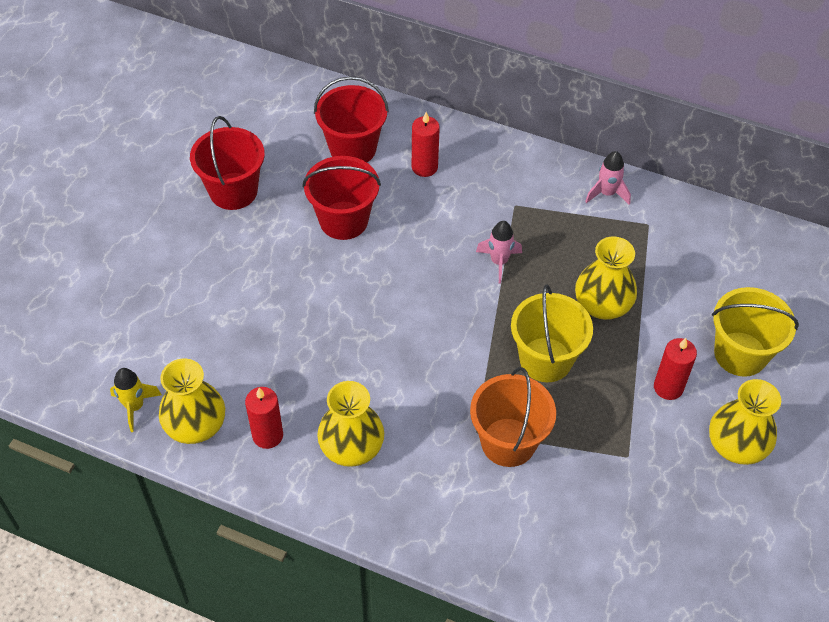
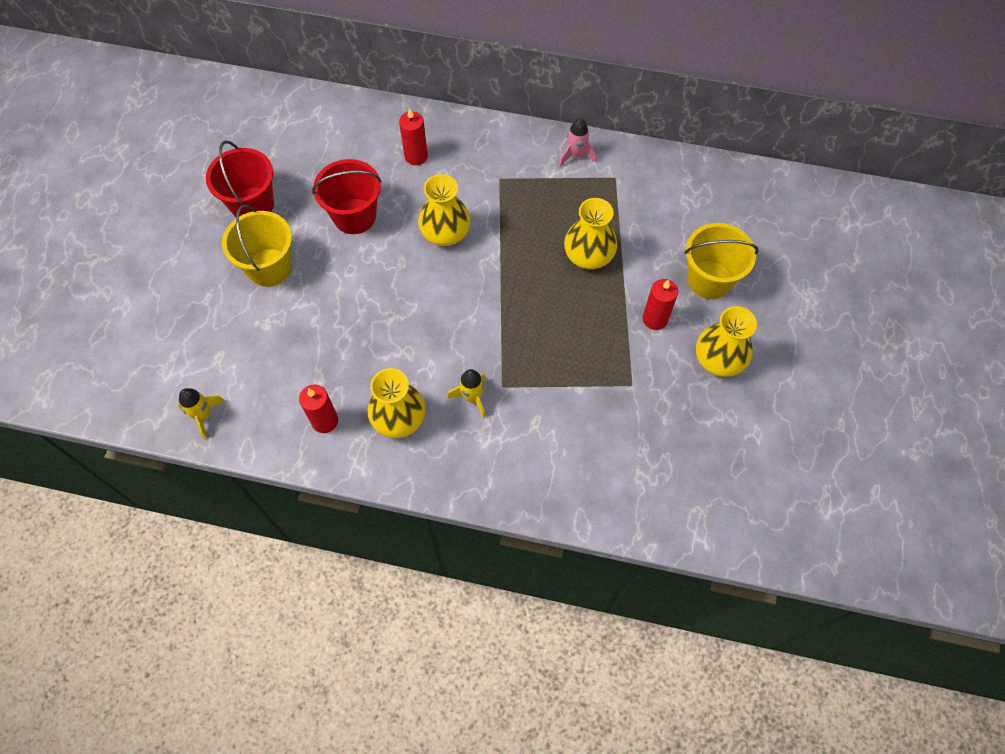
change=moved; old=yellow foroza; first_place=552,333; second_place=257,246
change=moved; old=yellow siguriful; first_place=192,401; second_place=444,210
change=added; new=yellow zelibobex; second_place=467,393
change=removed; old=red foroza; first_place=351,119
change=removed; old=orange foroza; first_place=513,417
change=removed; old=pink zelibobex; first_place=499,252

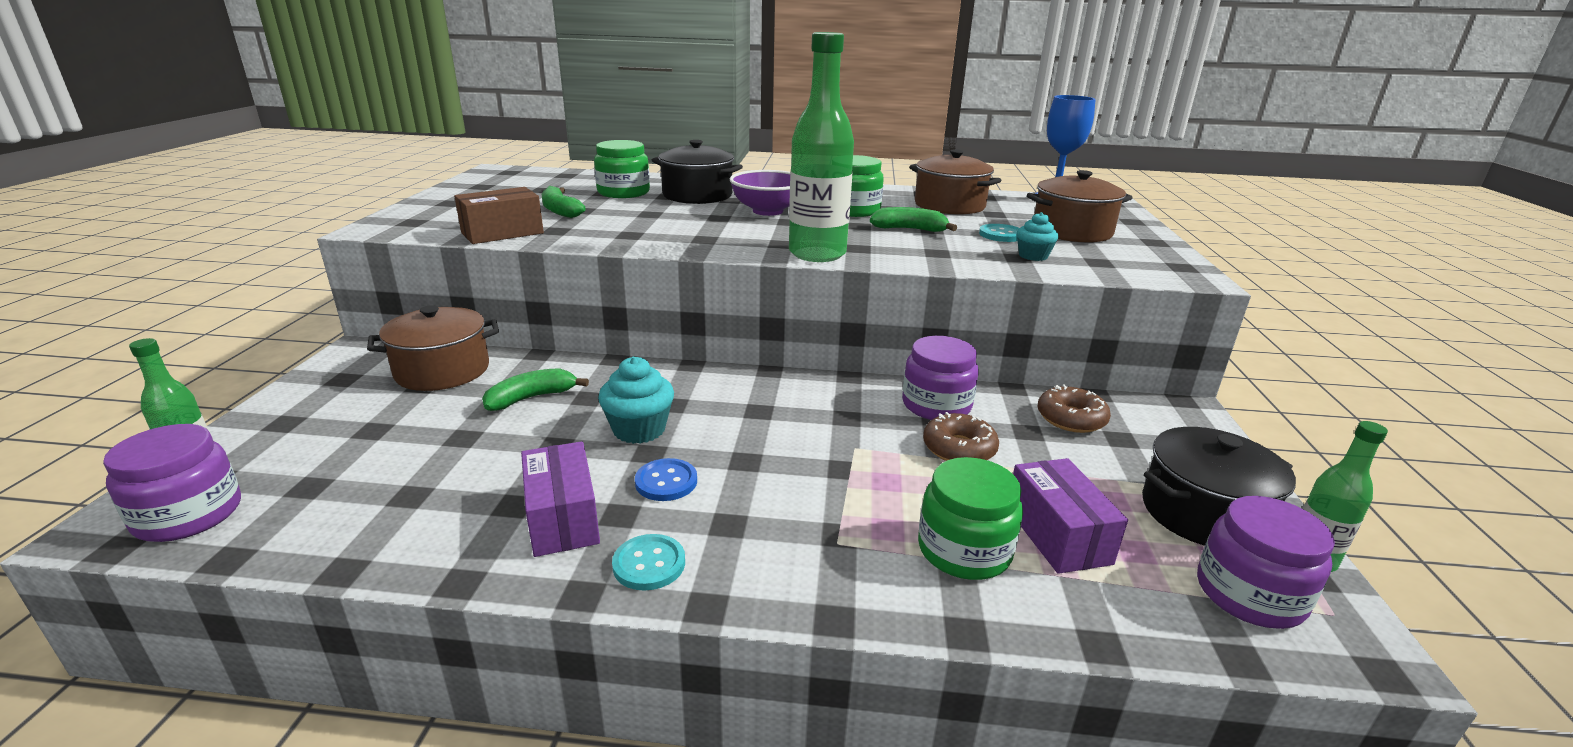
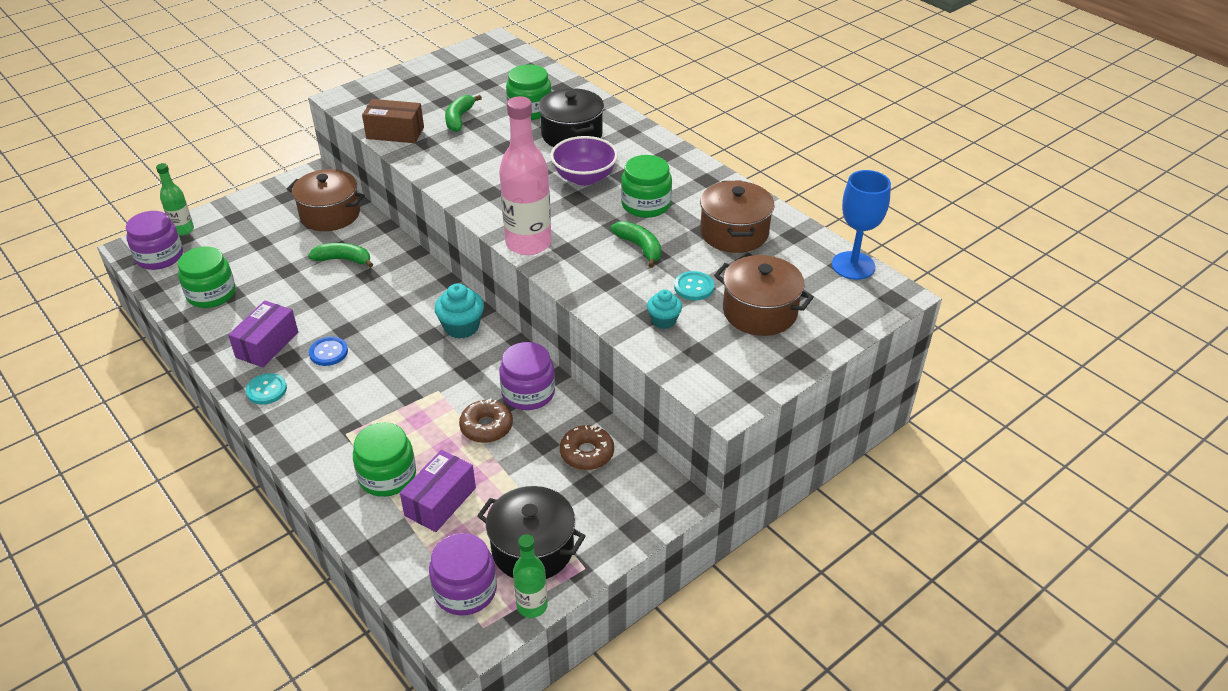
change=added; new=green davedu; second_place=207,277
change=moved; old=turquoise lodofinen; first_place=636,400; second_place=459,311
change=recoloured; old=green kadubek; new=pink kadubek; first_place=821,147; second_place=525,175

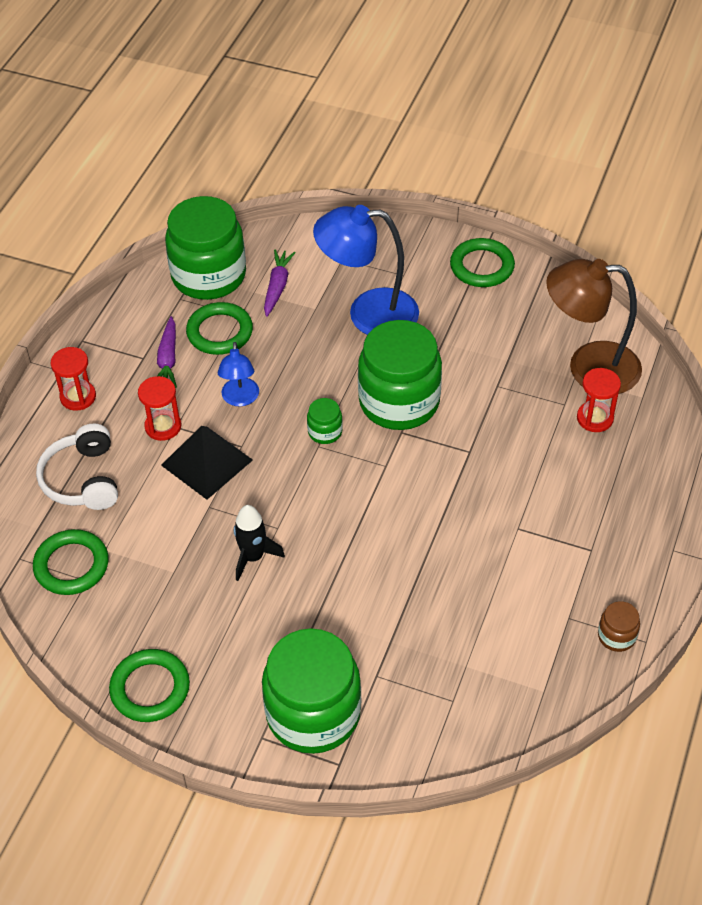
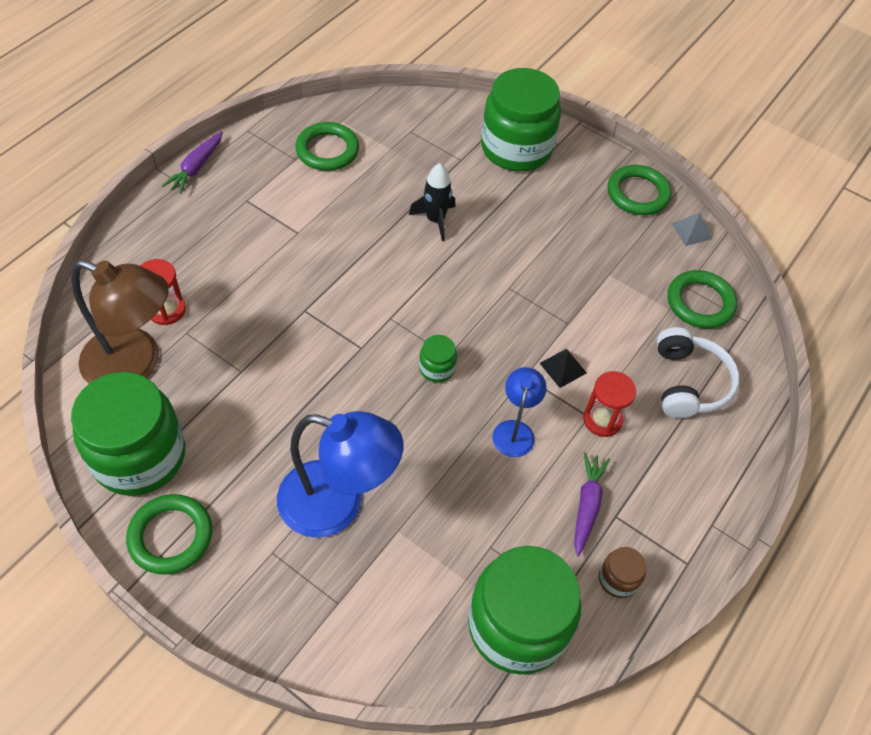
change=moved; old=green davedu; first_place=400,375; second_place=128,434
change=moved; old=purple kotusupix; first_place=280,283; second_place=192,162
change=moved; old=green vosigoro; first_place=219,328; second_place=327,146
change=moved; old=black zelibobex; first_place=259,543; second_place=432,202
change=resized; old=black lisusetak; first_place=207,463; second_place=563,368; factor=0.51
change=moved; old=brown davedu; first_place=619,626; second_place=622,572
change=added; new=grey lisusetak; second_place=691,229
change=removed; old=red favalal; first_place=73,379

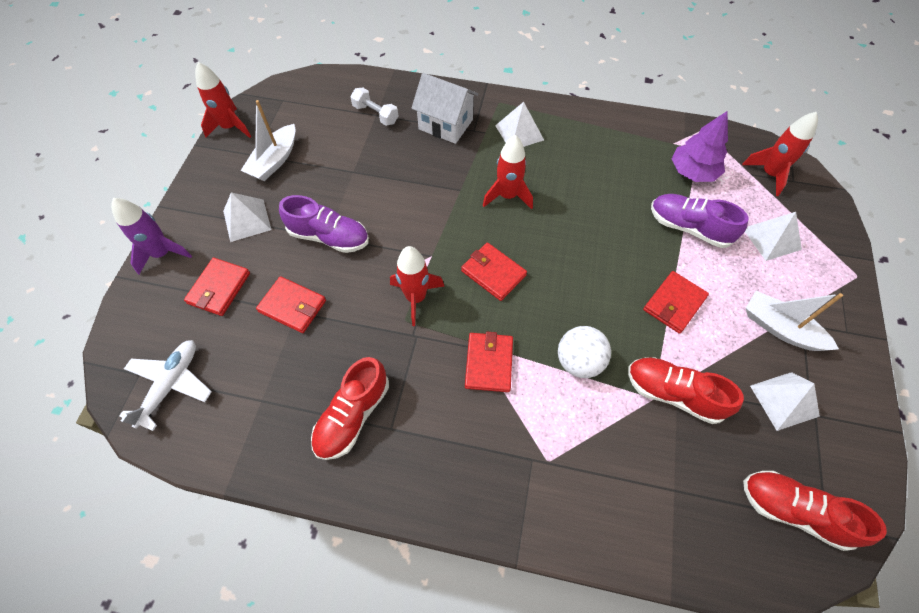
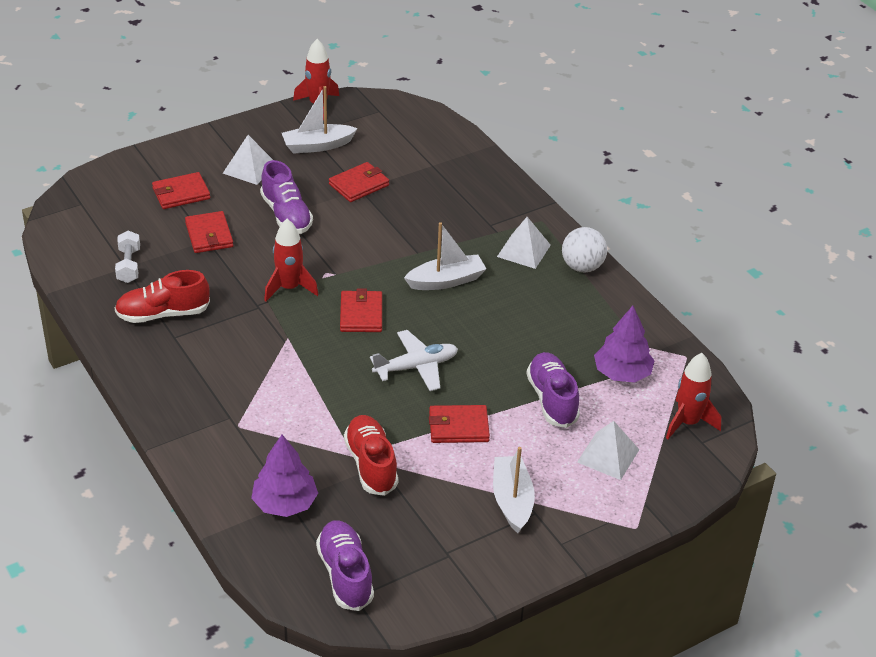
change=moved; old=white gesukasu; first_place=374,107; second_place=127,257
change=added; new=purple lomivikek; second_place=284,476
change=recoloured; old=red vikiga; new=purple vikiga; first_place=815,511; second_place=345,565
change=moved; old=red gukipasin; first_place=489,362; second_place=359,182
change=moved; old=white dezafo; first_place=165,385; second_place=414,360
change=replaced; old=red zelibobex; new=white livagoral; first_place=508,172; second_place=445,256
change=moved; old=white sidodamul; first_place=584,352; second_place=584,249
change=removed; old=purple zelibobex; first_place=151,236
change=removed; old=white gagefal; first_place=444,108
change=removed; old=white lisusetak; first_place=785,401

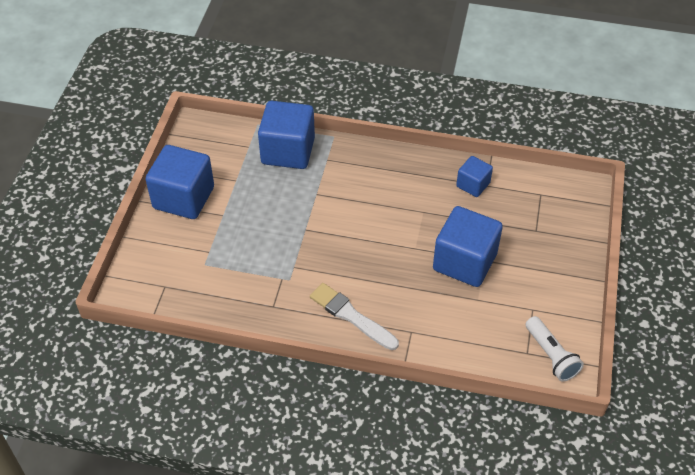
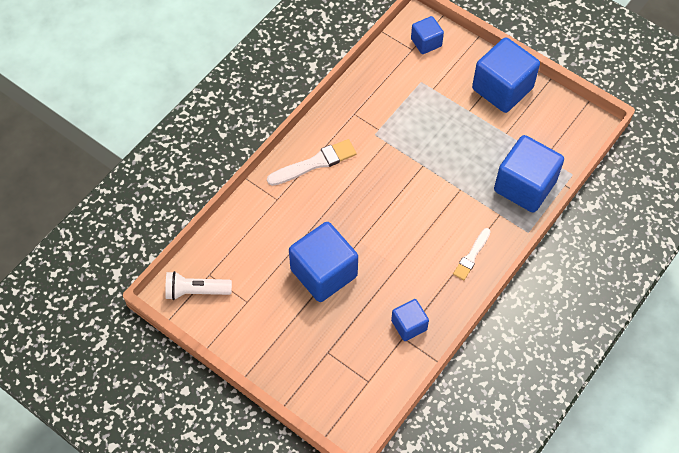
change=added; new=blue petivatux; second_place=427,35
change=added; new=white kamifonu; second_place=472,254

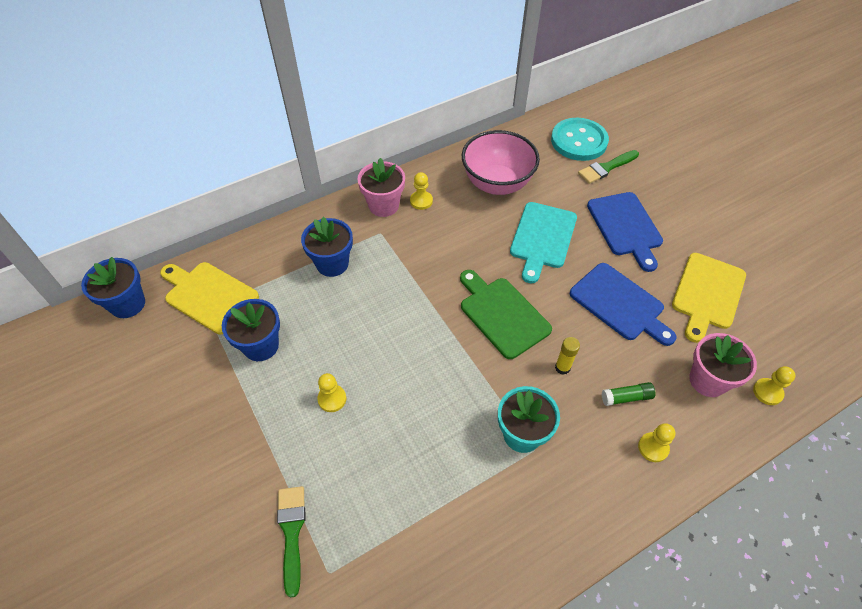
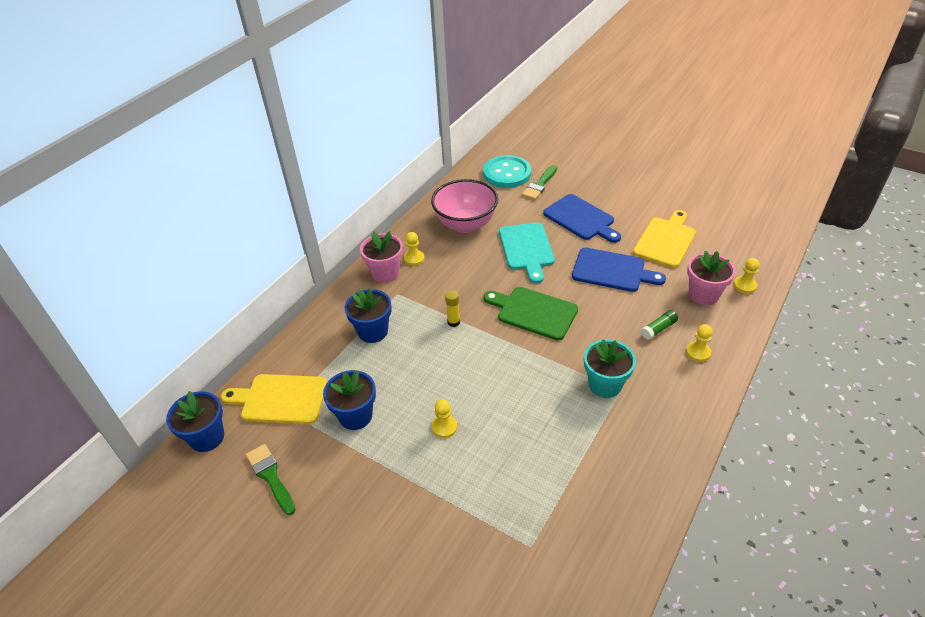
change=moved; old=green kamifonu; first_place=291,542; second_place=271,479
change=moved; old=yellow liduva; first_place=567,356; second_place=452,308
change=turned; old=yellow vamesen; first_place=709,298; second_place=664,239; degrees=-150

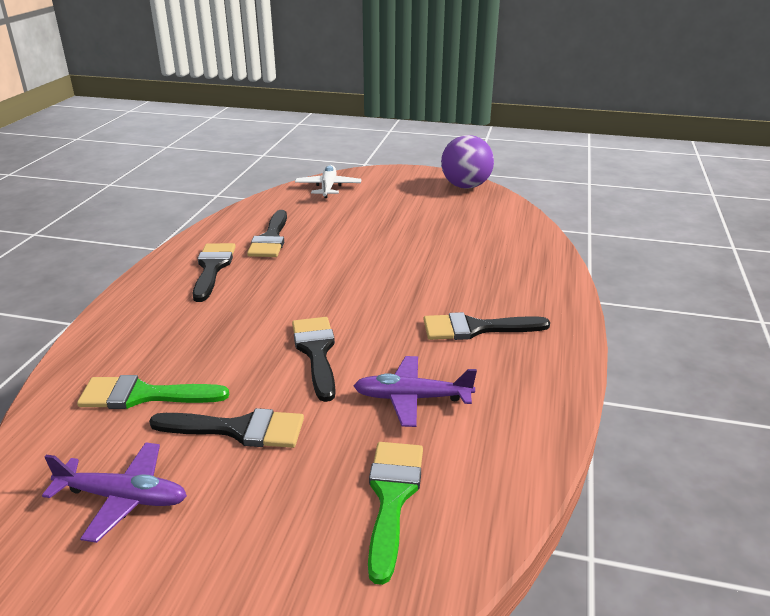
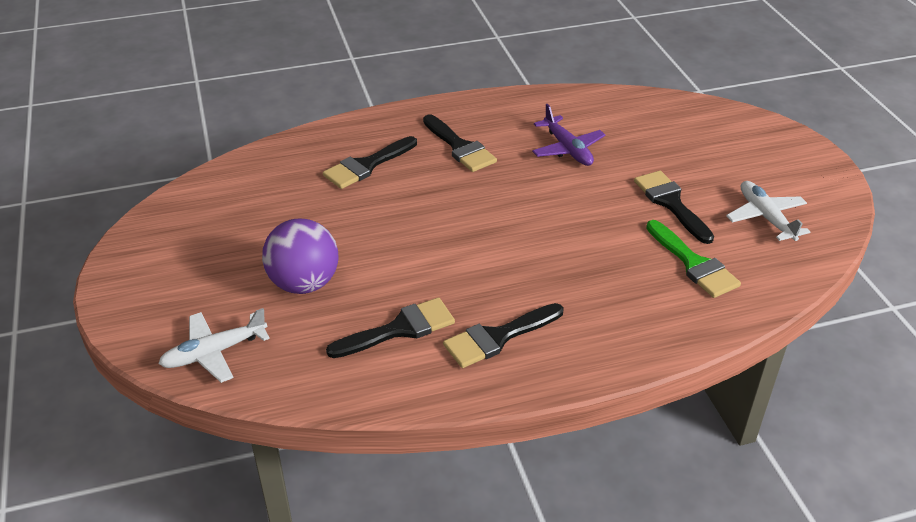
change=moved; old=purple sidodamul; first_place=467,162; second_place=300,256
change=moved; old=black kamifonu; first_place=314,359; second_place=370,162
change=recoloured; old=purple dezafo; new=white dezafo; first_place=114,492; second_place=768,211
change=removed; old=green kamifonu; first_place=395,513

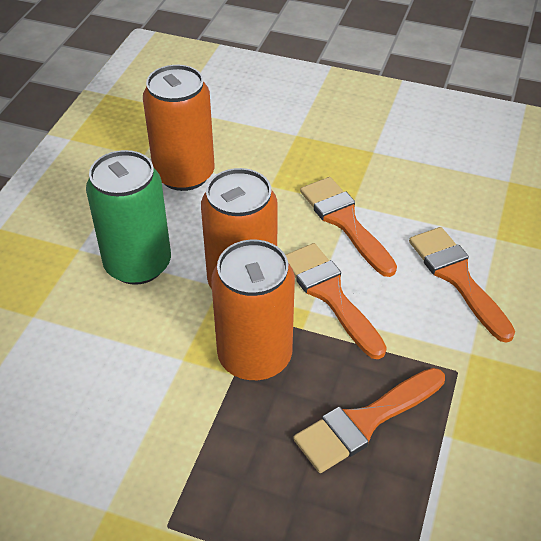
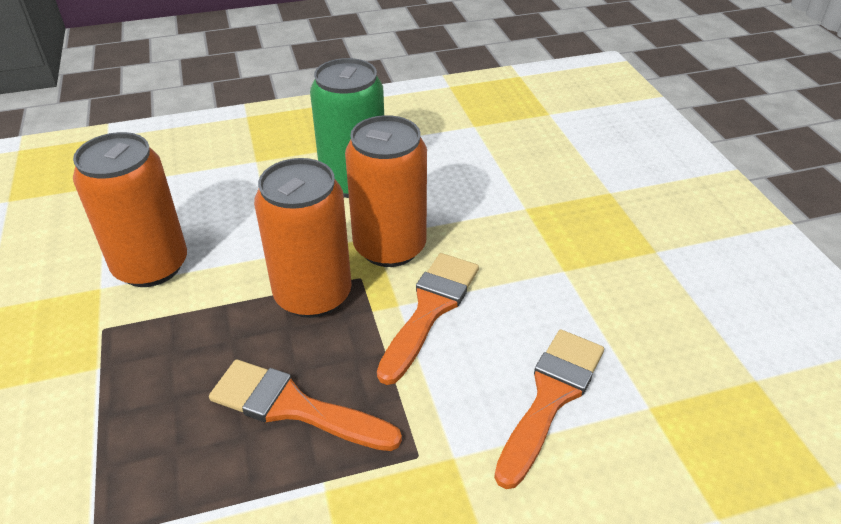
change=moved; old=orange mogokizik; first_place=178,128; second_place=130,209
change=removed; old=orange kamifonu; first_place=348,227

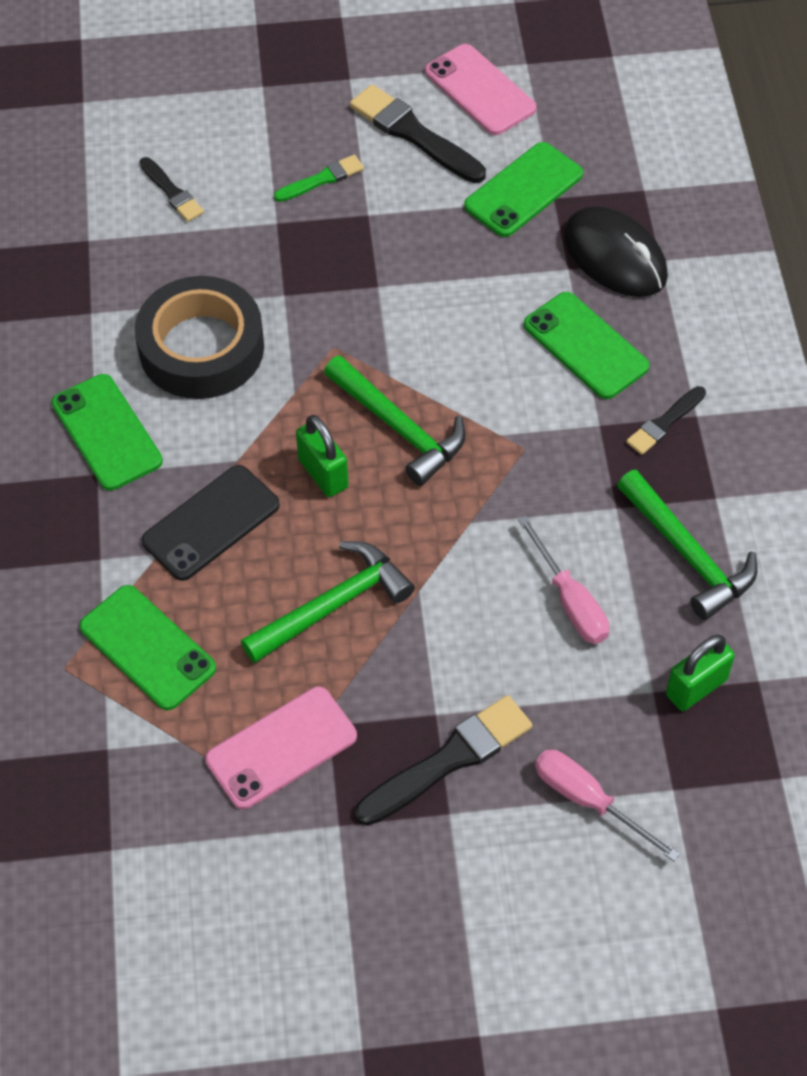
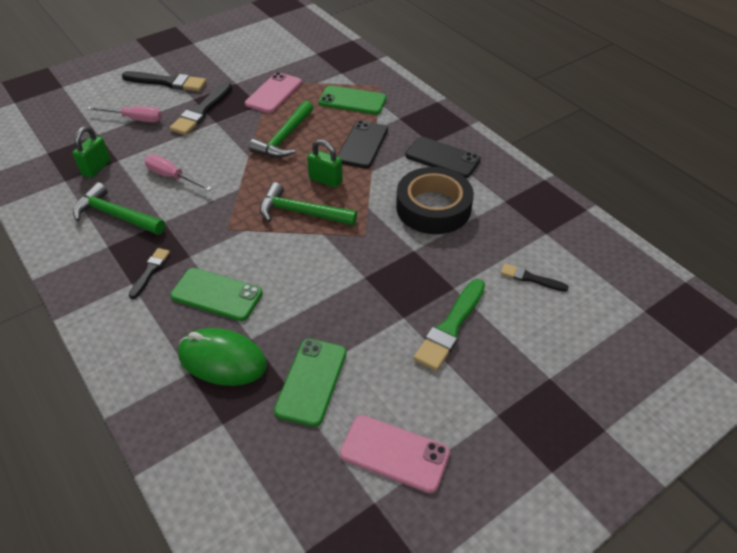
change=moved; old=black kamifonu; first_place=418,133; second_place=164,81
change=recoloured; old=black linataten; new=green linataten; first_place=616,251; second_place=222,357
change=recoloured; old=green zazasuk; new=black zazasuk; first_place=107,432; second_place=443,157
change=resized; old=green kamifonu; first_place=319,178; second_place=449,325; factor=1.74

